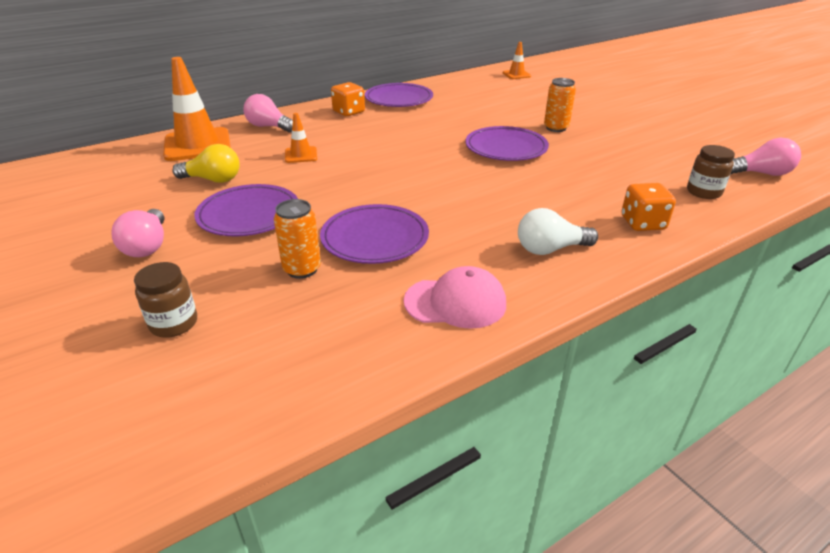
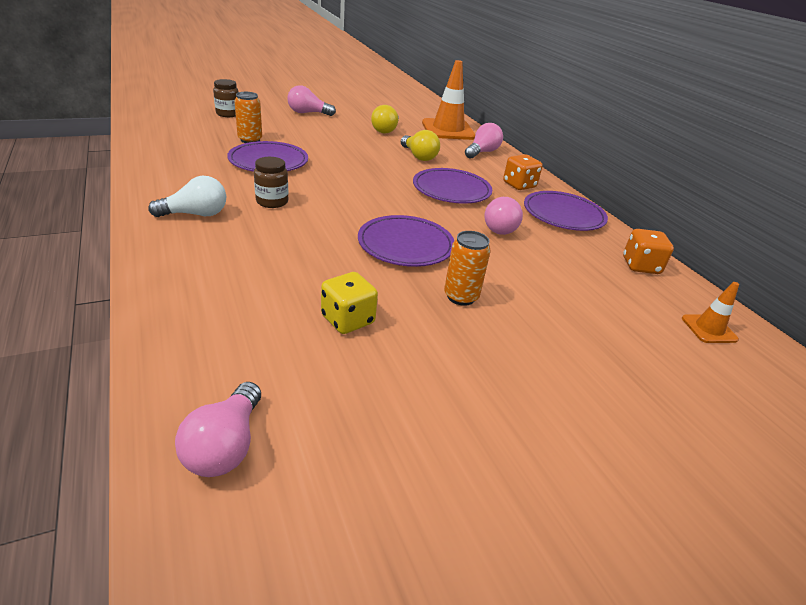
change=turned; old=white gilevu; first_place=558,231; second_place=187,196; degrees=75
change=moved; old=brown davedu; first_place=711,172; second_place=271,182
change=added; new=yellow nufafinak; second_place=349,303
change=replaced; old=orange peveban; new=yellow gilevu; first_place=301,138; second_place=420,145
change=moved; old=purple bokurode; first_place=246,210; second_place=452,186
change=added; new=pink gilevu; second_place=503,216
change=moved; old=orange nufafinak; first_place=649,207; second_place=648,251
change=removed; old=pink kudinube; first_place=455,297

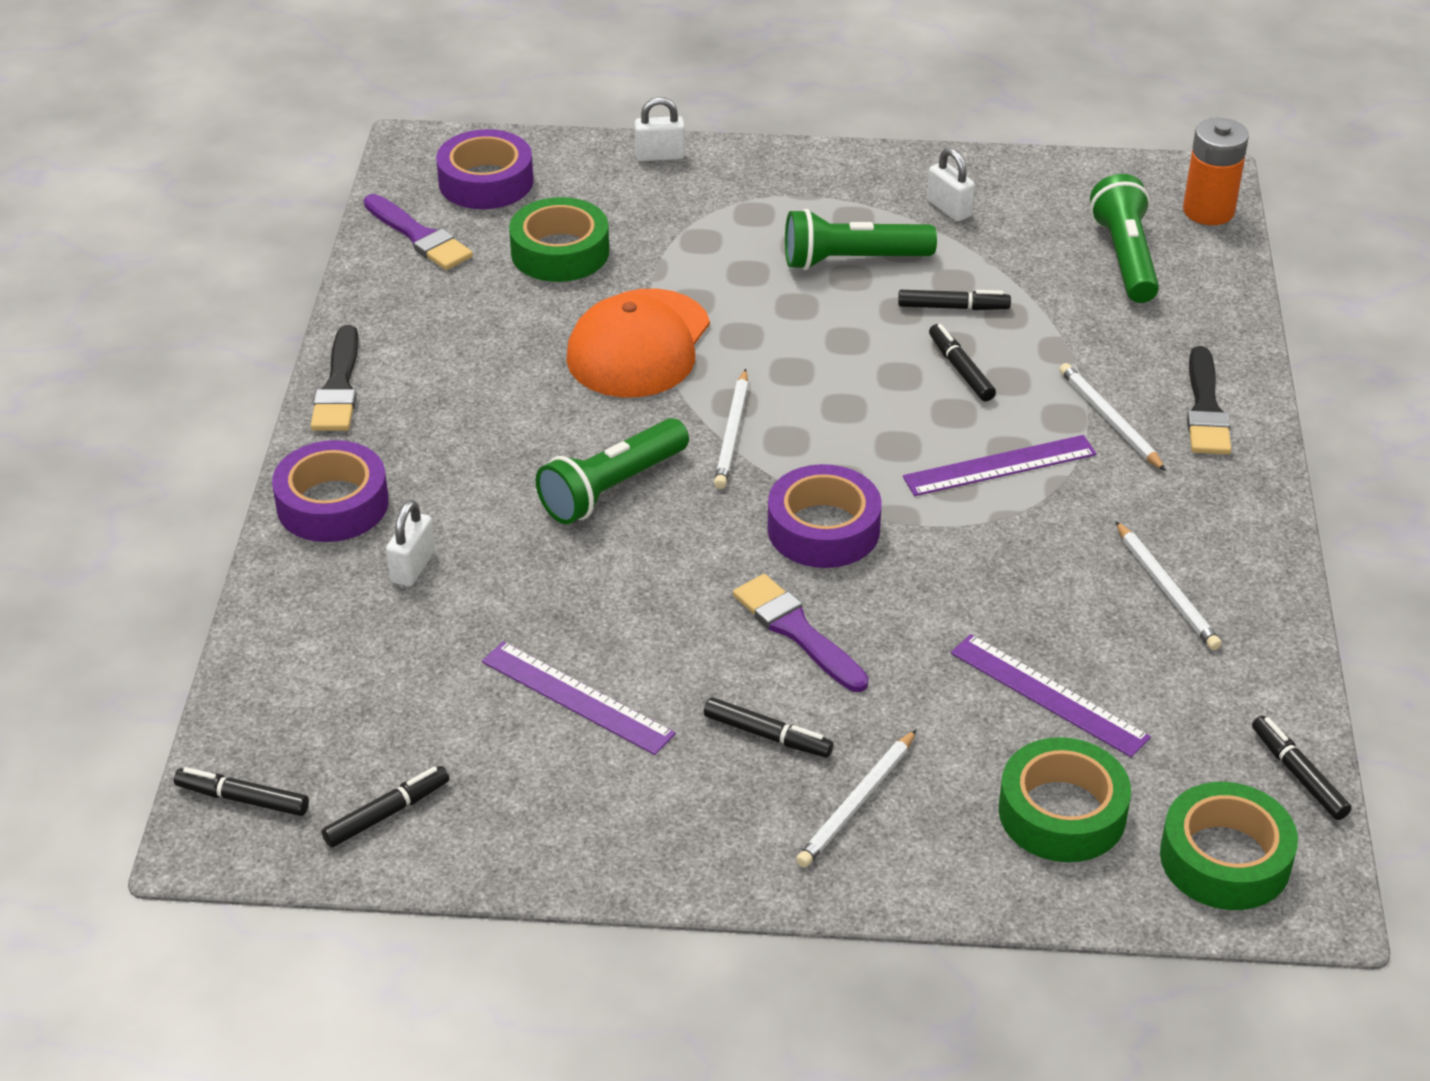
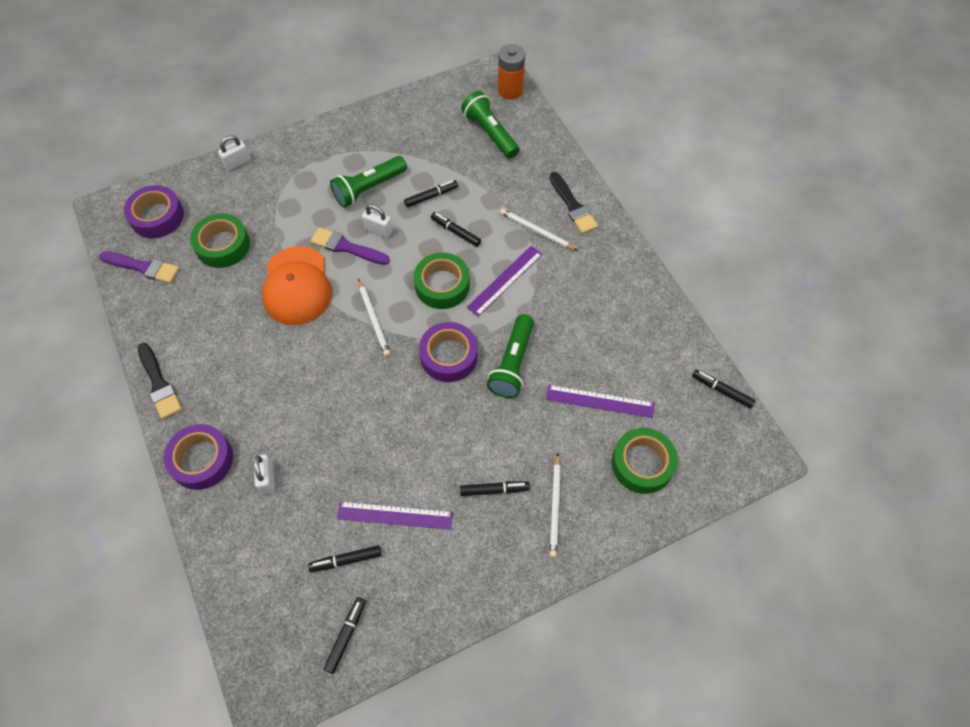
change=moved; old=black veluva; first_place=241,791; second_place=345,558
change=moved; old=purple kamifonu; first_place=801,633; second_place=350,246
change=moved; old=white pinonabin; first_place=951,184; second_place=377,221
change=moved; old=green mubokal; first_place=1229,846; second_place=442,280
change=moved; old=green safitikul; first_place=612,471; second_place=510,356
change=removed; old=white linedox; first_place=1168,585

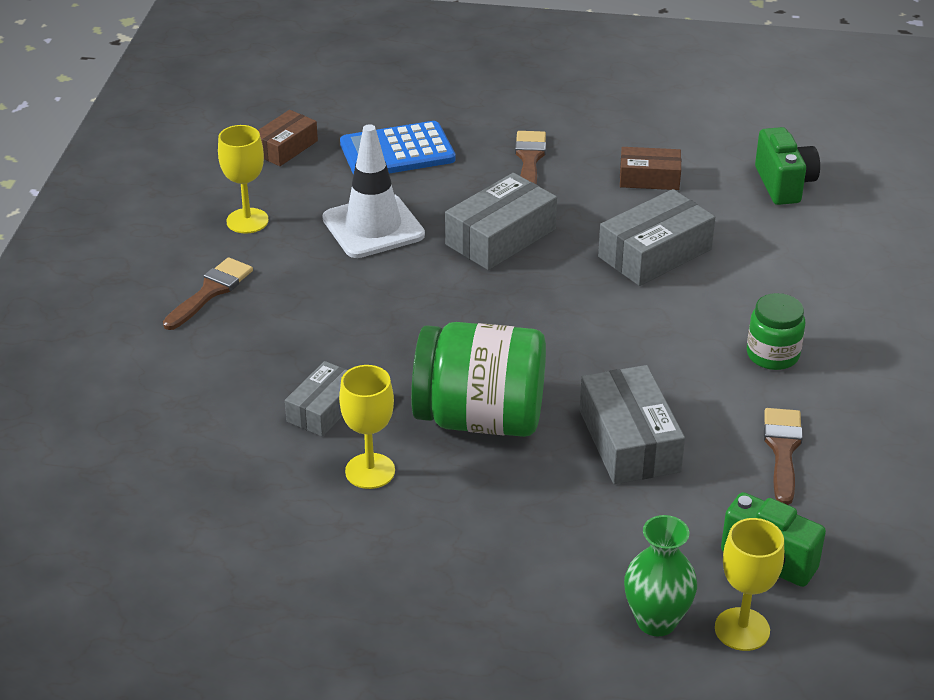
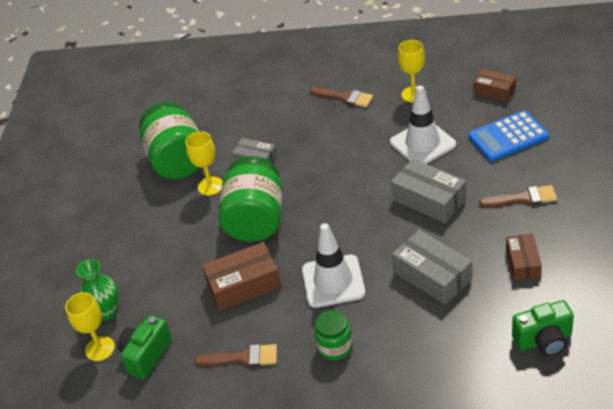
change=added; new=green davedu; second_place=169,140
change=recoloured; old=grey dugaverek; new=brown dugaverek; first_place=632,424; second_place=242,276
change=added; new=white peveban; second_place=334,265
change=turned; old=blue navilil; first_place=397,148; second_place=508,136; degrees=-90

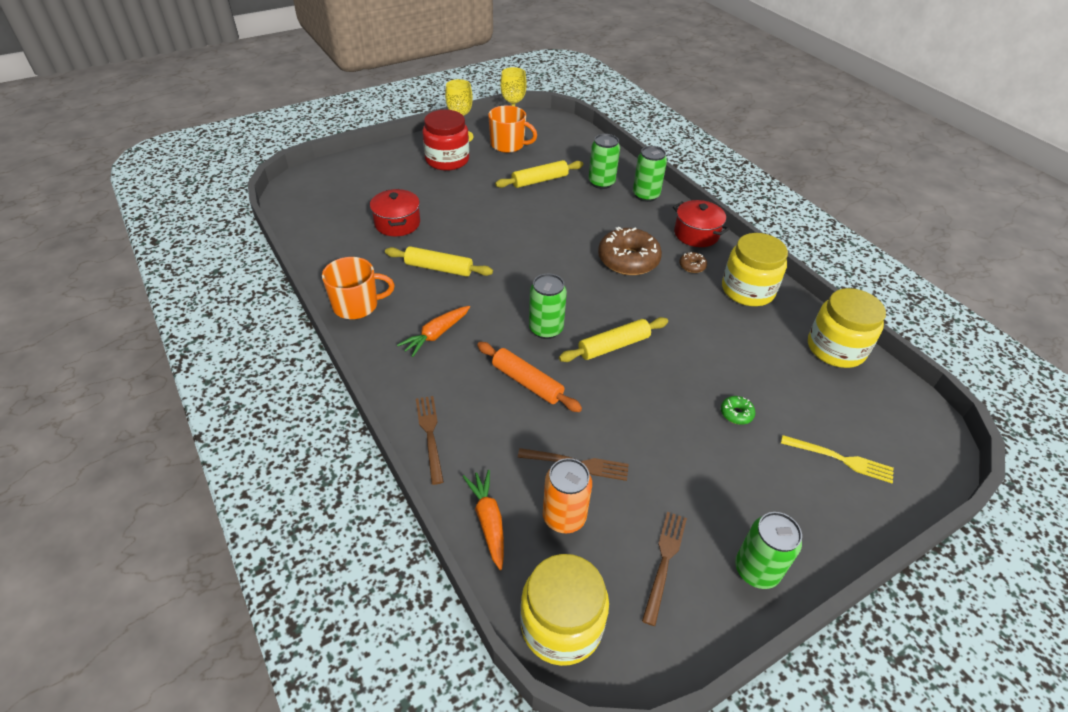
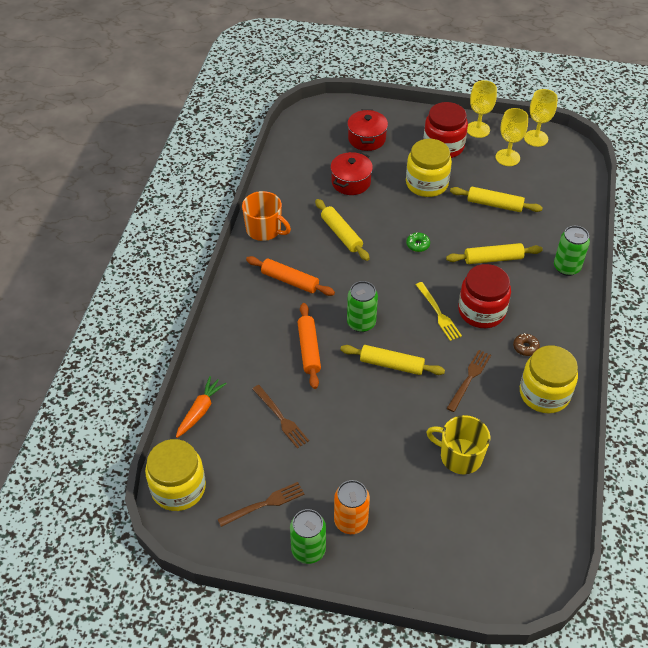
change=replaced; old=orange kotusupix; new=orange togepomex; first_place=433,331; second_place=290,276
change=moved; old=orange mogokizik; first_place=567,495; second_place=352,507
change=moved; old=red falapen; first_place=701,223; second_place=367,130
change=moved; old=yellow davedu; first_place=847,328; second_place=429,168
change=moved; old=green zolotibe; first_place=738,410; second_place=418,242
change=moved; old=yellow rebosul; first_place=837,459; second_place=439,311
change=added; new=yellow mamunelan; second_place=458,444
change=added; new=yellow togepomex; second_place=494,253
change=moved; old=brown rebosul; first_place=430,440; second_place=469,381
change=replaced; old=brown zolotibe; new=red davedu; first_place=630,251; second_place=484,296
change=replaced; old=orange mamunelan; new=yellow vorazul; first_place=512,129; second_place=512,137
change=removed; old=green mogokizik; first_place=604,161

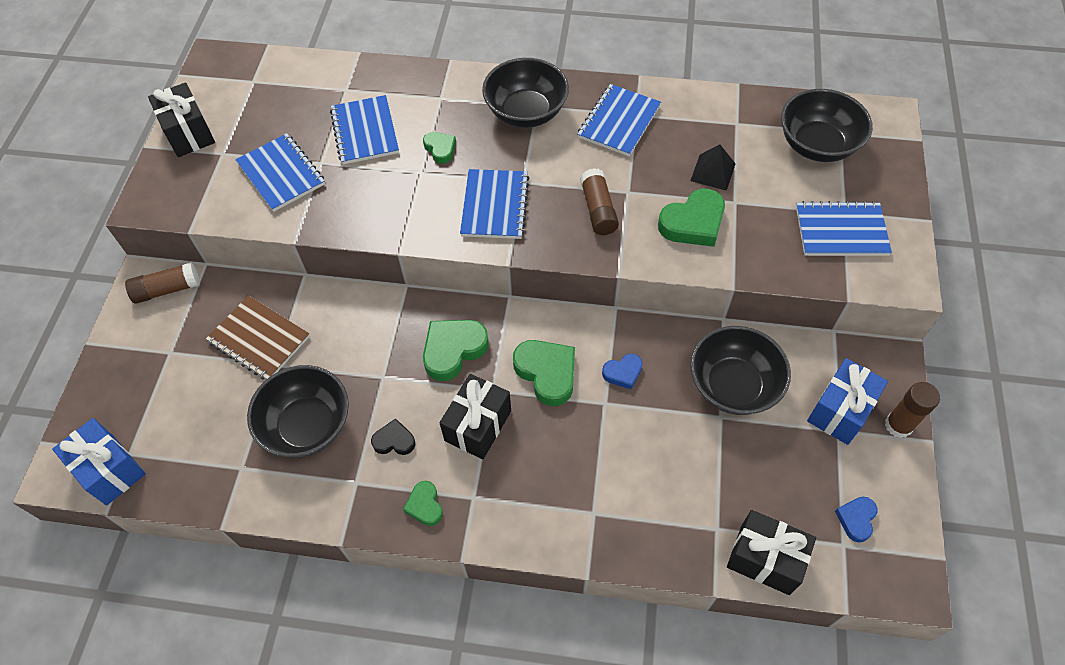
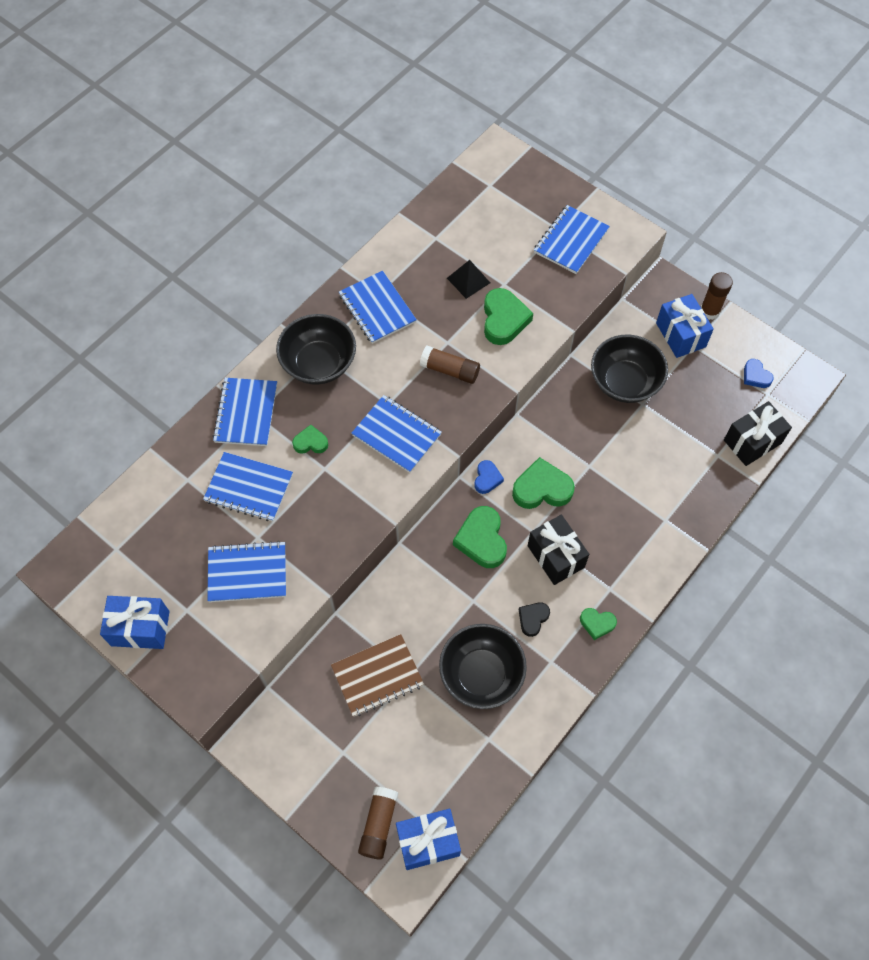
change=recoloured; old=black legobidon; new=blue legobidon; first_place=181,119; second_place=135,622
change=added; new=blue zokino; second_place=244,412
change=moved; old=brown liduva; first_place=162,283; second_place=378,823
change=moved; old=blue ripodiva; first_place=622,371; second_place=489,477
change=removed; old=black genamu; first_place=827,125

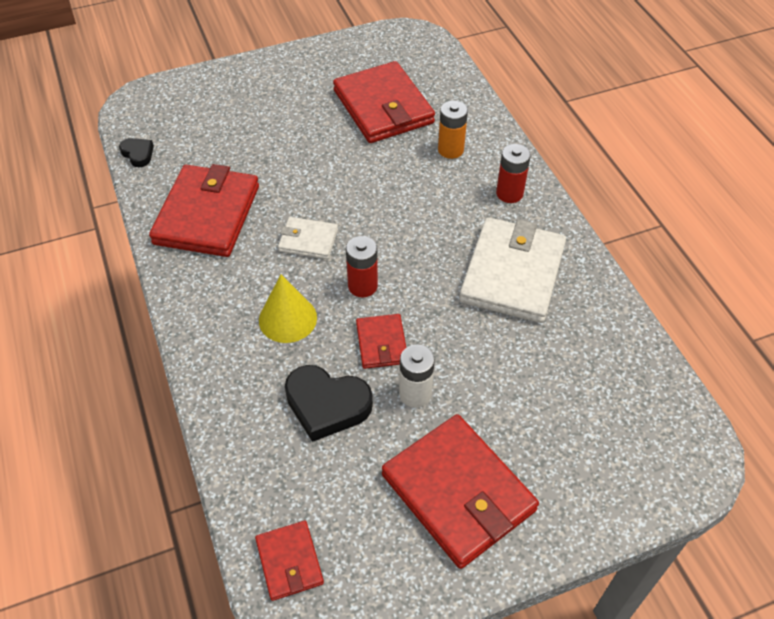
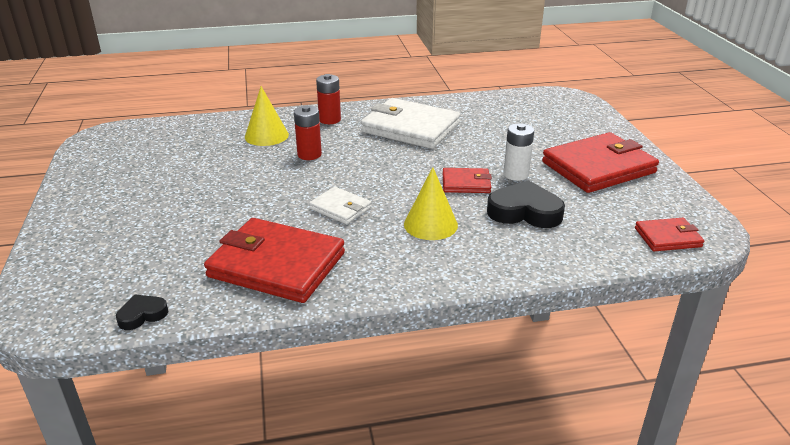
change=replaced; old=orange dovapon; new=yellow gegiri; first_place=453,130; second_place=267,116
change=moved; old=red dovapon; first_place=362,266; second_place=308,132
change=turned; old=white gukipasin; first_place=308,238; second_place=340,205; degrees=-75
change=turned; old=black ripodiva; first_place=329,403; second_place=526,204; degrees=-105
change=removed; old=red gukipasin; first_place=384,102

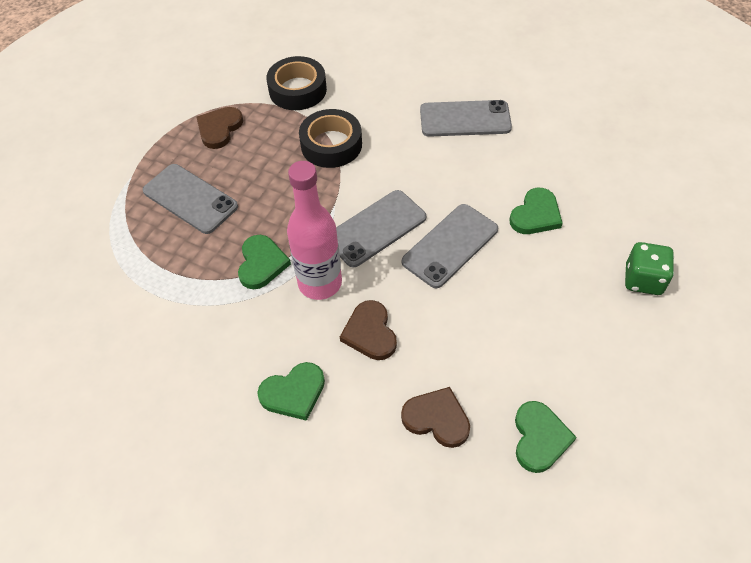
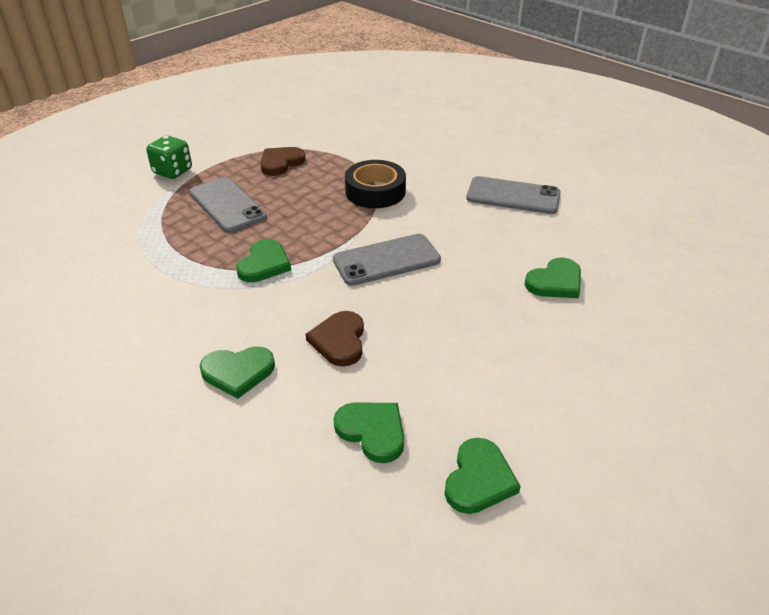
change=moved; old=green nufafinak; first_place=649,268; second_place=169,157
change=recoloured; old=brown ripodiva; new=green ripodiva; first_place=435,417; second_place=368,432
change=removed; old=black mubokal; first_place=297,83
change=removed; old=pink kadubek; first_place=314,230
change=removed; old=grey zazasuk; first_place=450,246

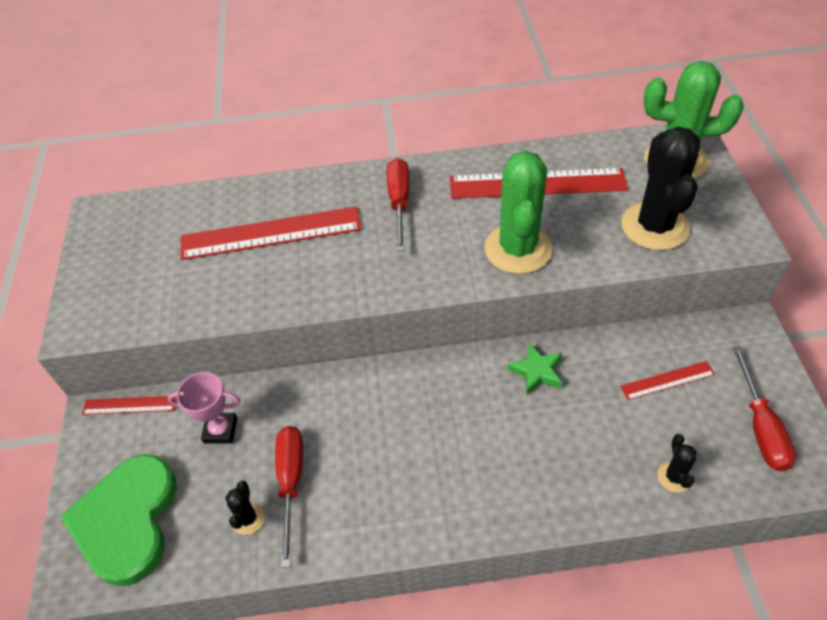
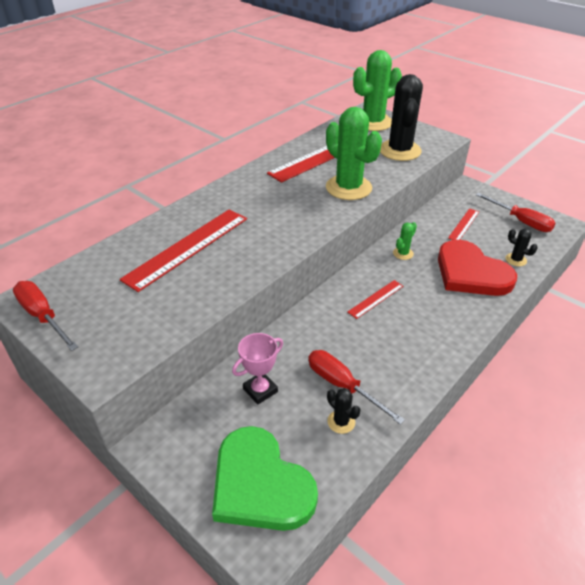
change=moved; old=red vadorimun; first_place=398,205; second_place=45,316
change=moved; old=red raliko; first_place=129,405; second_place=375,299
change=turned; old=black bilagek; first_place=661,188; second_place=401,117; degrees=45
change=replaced; old=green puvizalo; new=green bilagek; first_place=534,368; second_place=405,241
change=added; new=red ripodiva; second_place=477,268

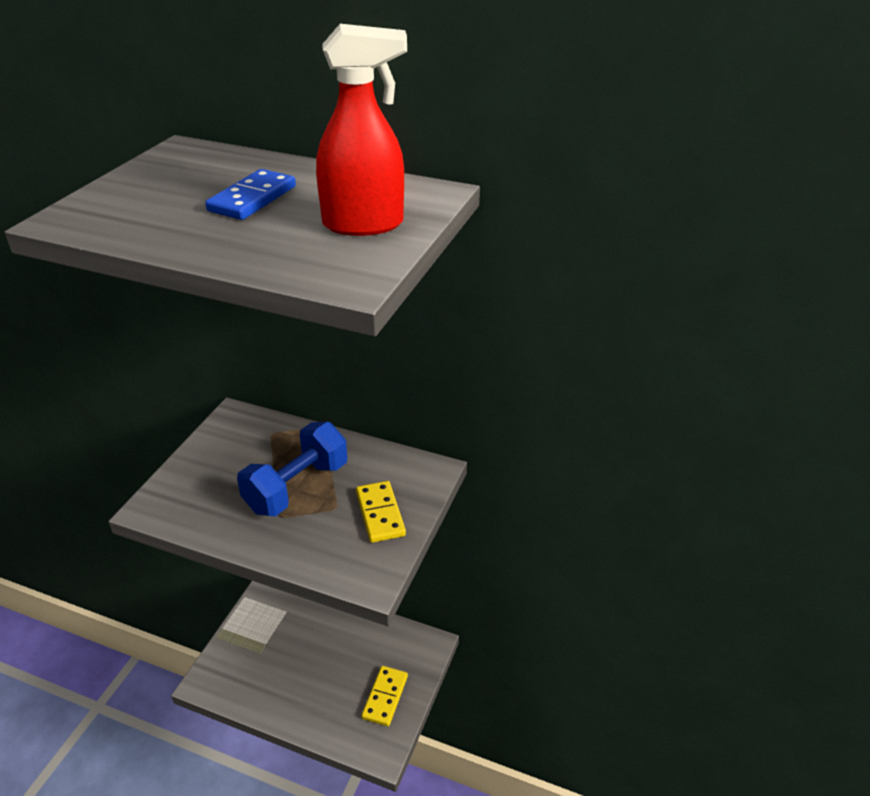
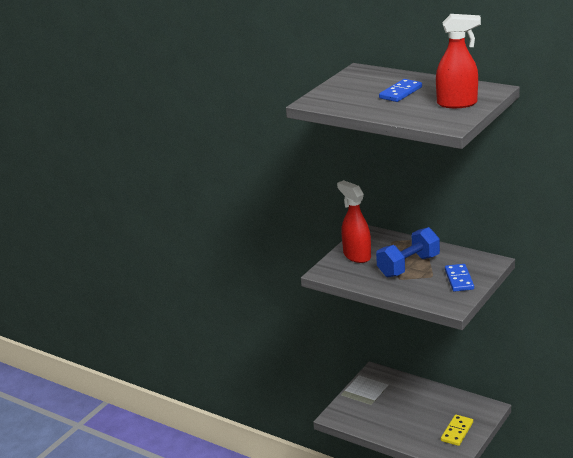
change=added; new=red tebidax; second_place=354,221
change=recoloured; old=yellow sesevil; new=blue sesevil; first_place=381,512; second_place=459,278

